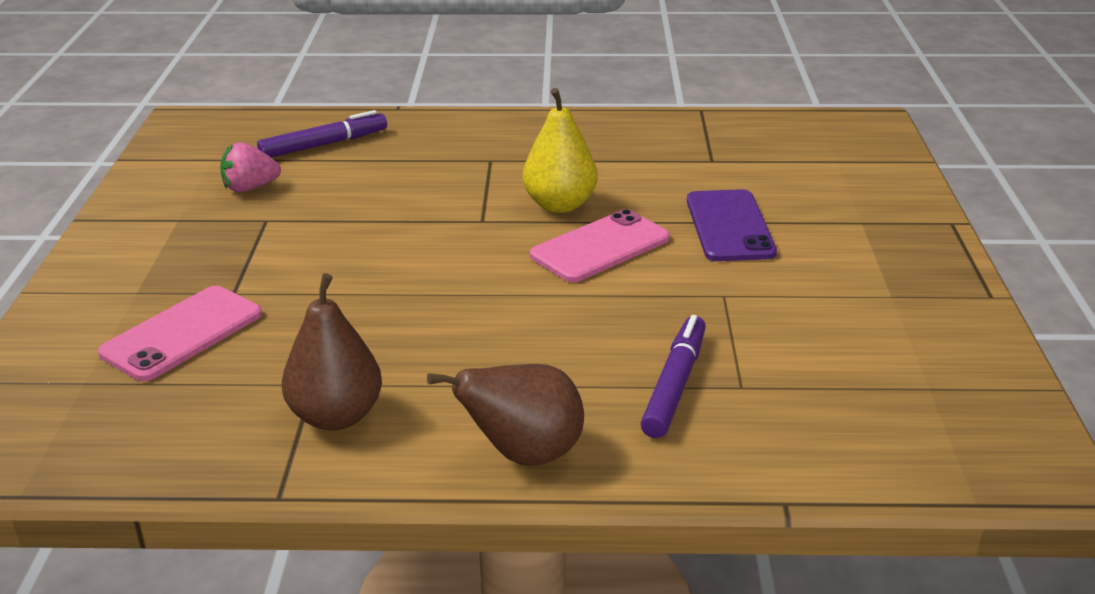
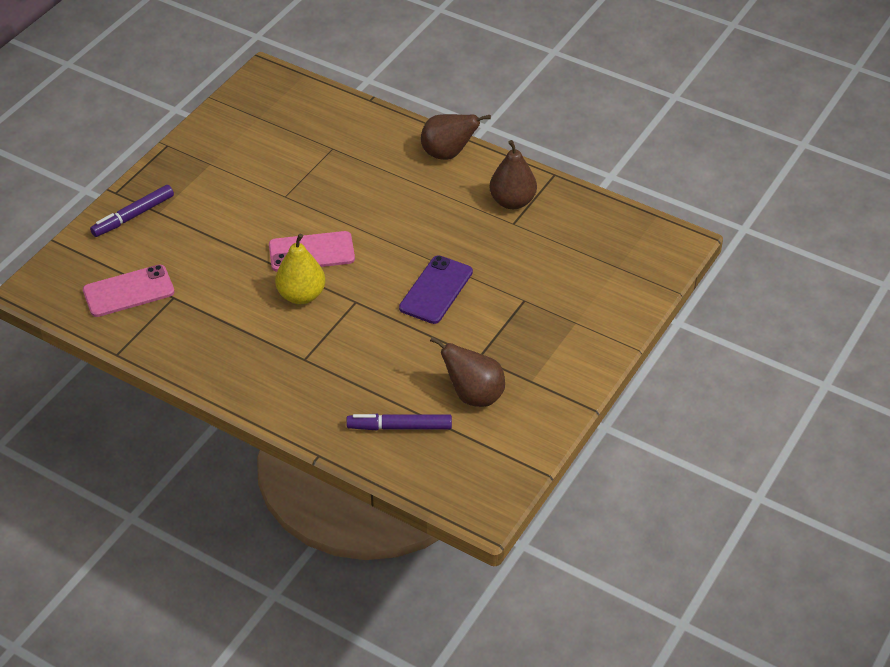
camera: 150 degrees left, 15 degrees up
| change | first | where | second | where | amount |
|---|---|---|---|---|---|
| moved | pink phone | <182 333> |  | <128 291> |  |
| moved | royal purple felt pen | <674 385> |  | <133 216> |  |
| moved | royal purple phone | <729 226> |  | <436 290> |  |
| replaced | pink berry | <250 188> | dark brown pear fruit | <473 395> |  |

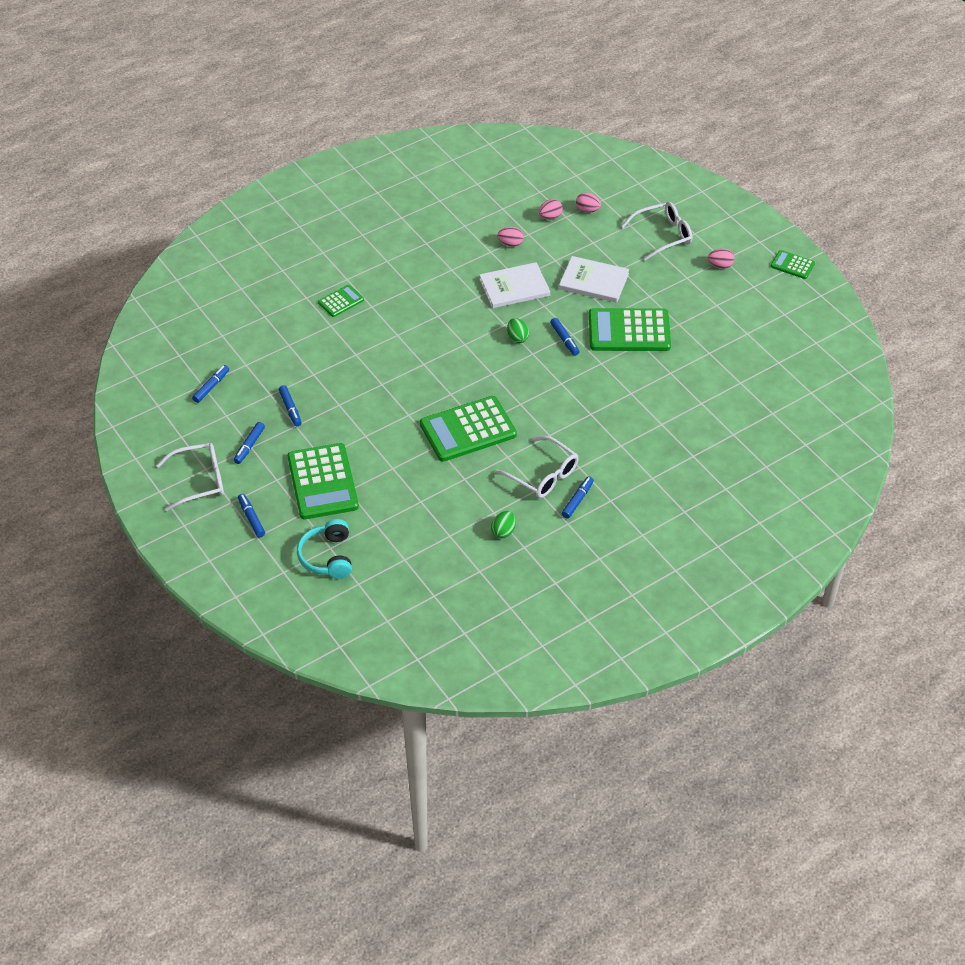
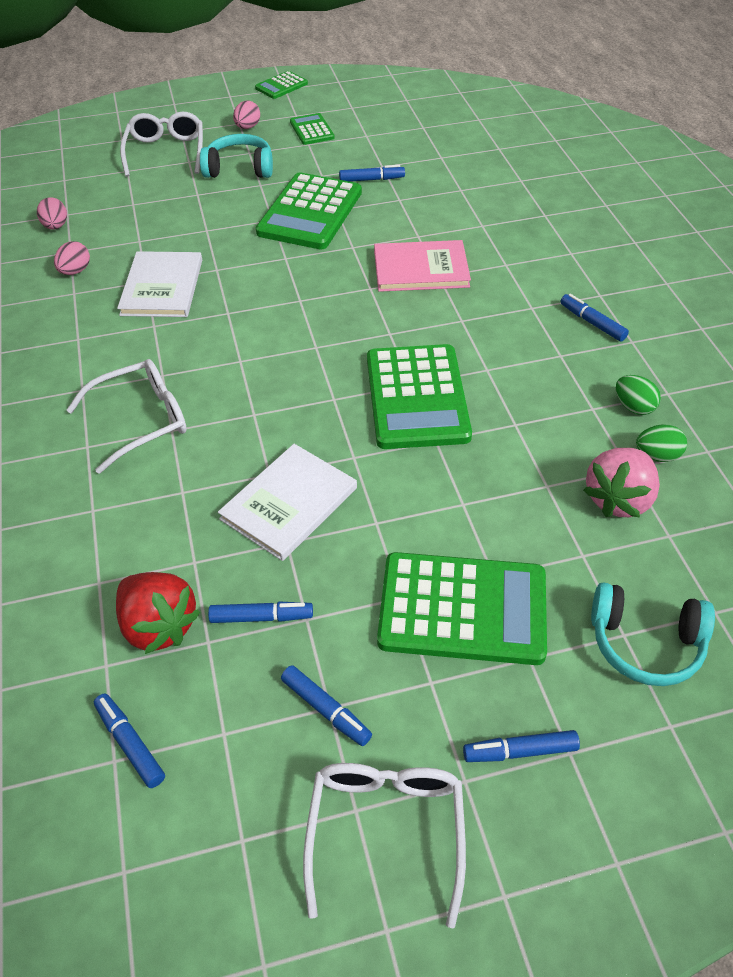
camera: 70 degrees left, 0 degrees up
| change | first | where | second | where | amount |
|---|---|---|---|---|---|
| moved | pure white glasses | <543 475> |  | <141 420> |  |
| added |  |  | red berry | <158 626> |  |
| added |  |  | turquoise headphones | <239 169> |  |
| moved | pure white hardback | <594 281> |  | <289 503> |  |
| moved | emerald calculator | <341 301> |  | <312 130> |  |
| moved | royal blue felt pen | <564 340> |  | <371 179> |  |
| added |  |  | pink hardback | <421 269> |  |
| added |  |  | pink berry | <618 499> |  |
| moved | emerald toy egg | <517 338> |  | <657 456> |  |
| removed | pink toy egg | <587 210> |  |  |  |

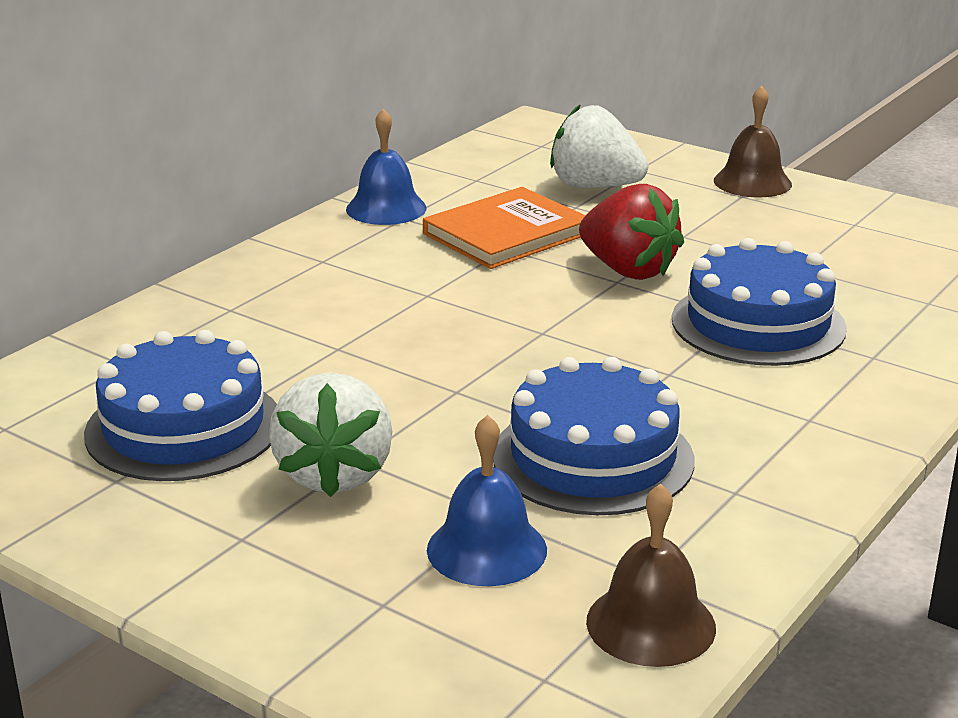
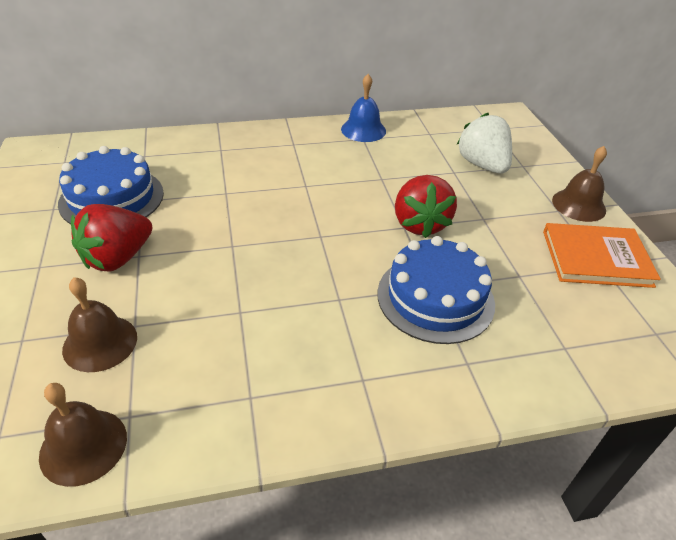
camera: 40 degrees right, 15 degrees up
| change | first | where | second | where | amount |
|---|---|---|---|---|---|
| recoloured | royal blue hand bell | <486 549> | dark brown hand bell | <100 343> |  |
| recoloured | pure white berry | <334 474> | red berry | <117 258> |  |
| moved | orange hardback | <506 234> |  | <596 258> |  |
| removed | royal blue layer cake | <593 458> |  |  |  |

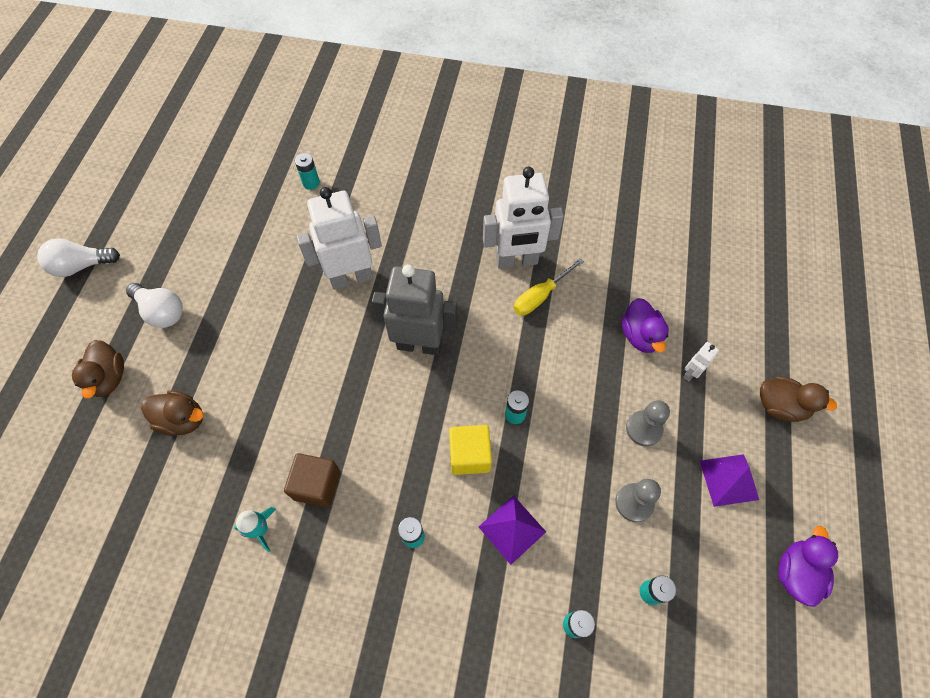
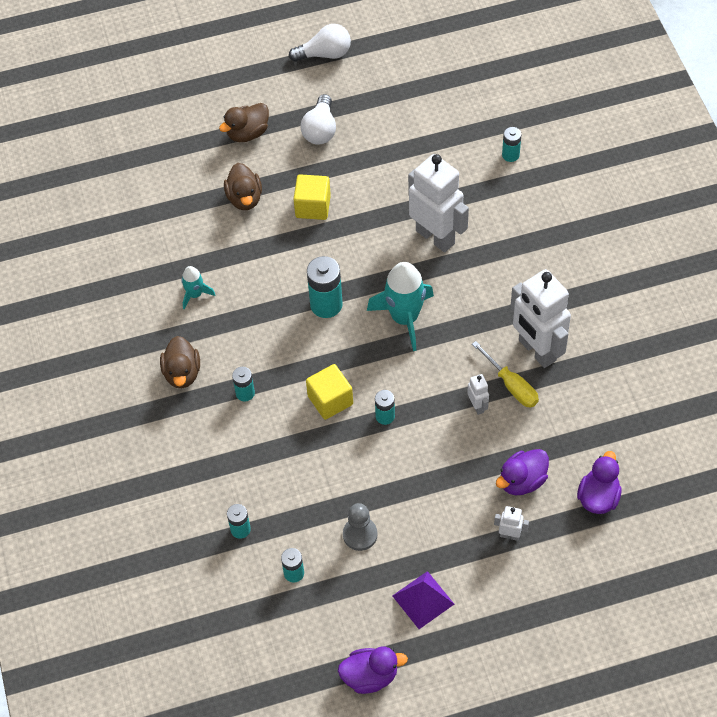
camera: 65 degrees right, 5 degrees down
| change | first | where | second | where | amount |
|---|---|---|---|---|---|
| moved | dark brown toy duck | <780 406> |  | <182 373> |  |
| turned | pure white light bulb | <81 266> |  | <325 54> | 120 degrees clockwise |
| added |  |  | golden block | <313 206> |  |
| added |  |  | turquoise AA battery | <326 304> |  |
| replaced | gray toy robot | <419 344> | turquoise toy rocket | <404 318> |  |
| added |  |  | pure white toy robot | <477 406> |  |
| turned | golden screwdriver | <540 296> |  | <511 385> | 150 degrees counterclockwise |
| added |  |  | royal purple toy duck | <598 497> |  |
| removed | dark brown block | <317 485> |  |  |  |
| removed | royal purple pyramid | <512 529> |  |  |  |
| removed | gray game pawn | <644 429> |  |  |  |

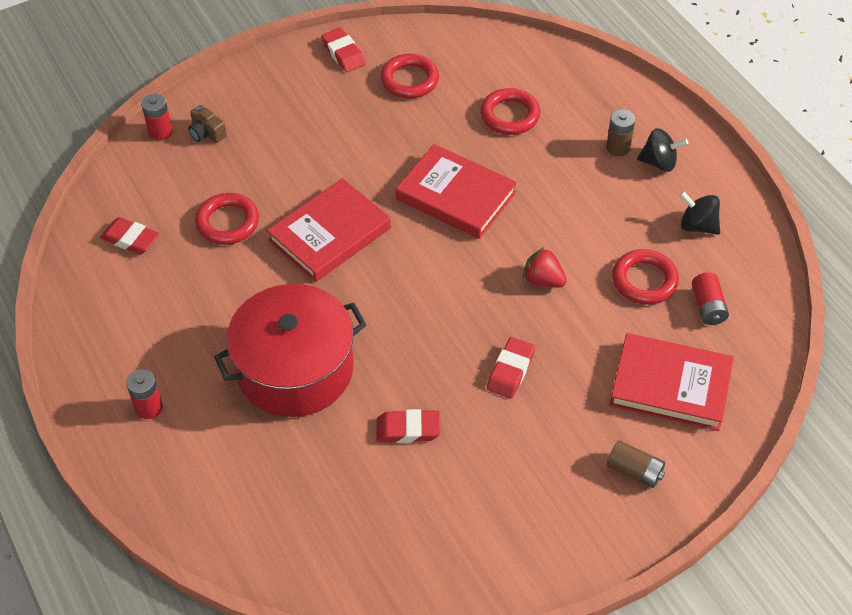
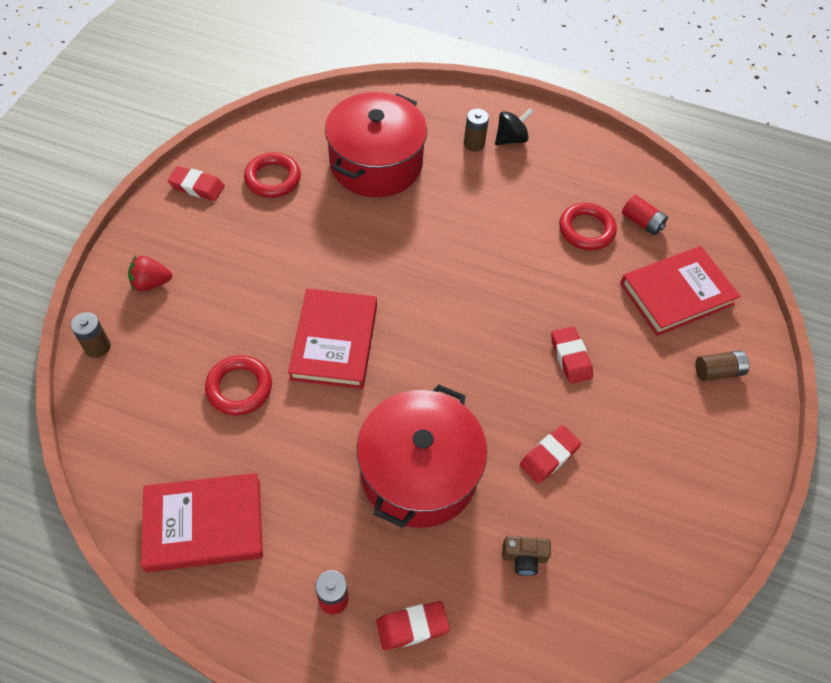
camera: 45 degrees left, 5 degrees up
| change | first | where | second | where | amount |
|---|---|---|---|---|---|
| recoloured | red AA battery | <160 132> | dark brown AA battery | <97 347> |  |
| moved | red berry | <543 280> |  | <151 283> |  |
| moved | red hardback | <456 196> |  | <204 524> |  |
| replaced | red torus | <510 115> | red cooking pot | <376 163> |  |
| moved | red gum eraser | <130 239> |  | <412 626> |  |
| moved | dark brown camera | <207 133> |  | <524 557> |  |
| removed | ebony toy top | <697 226> |  |  |  |

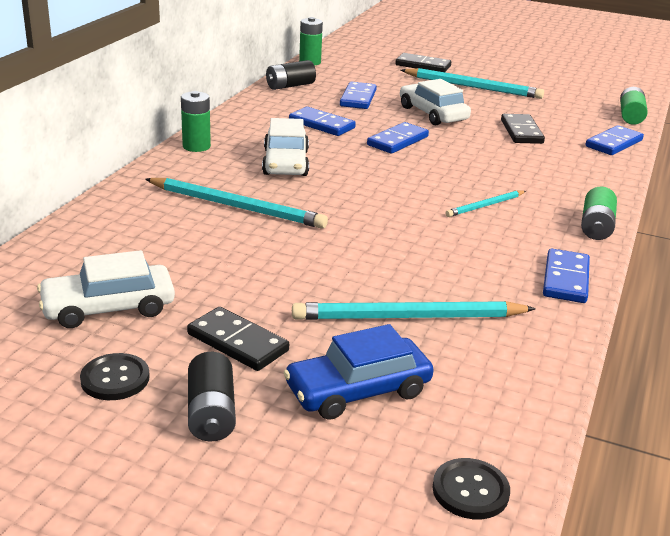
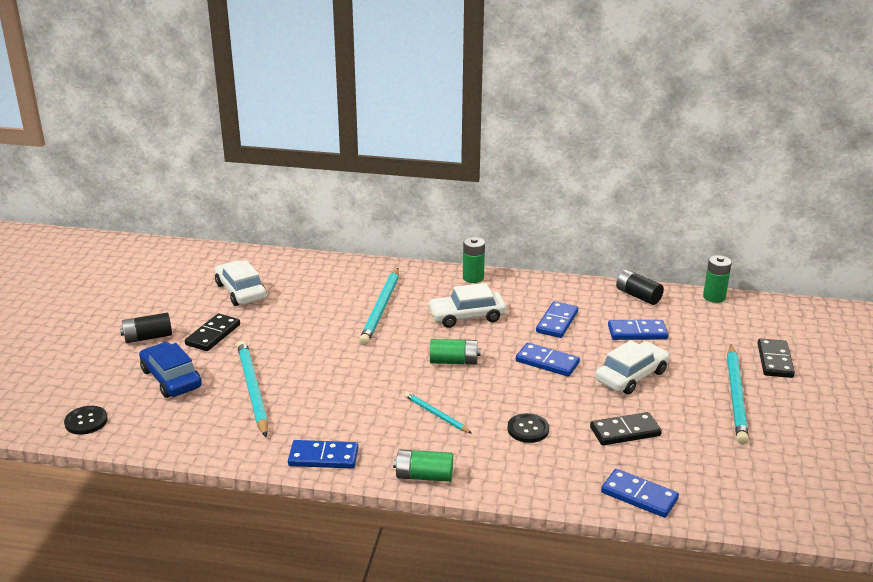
camera: 80 degrees right, 0 degrees up
| change | first | where | second | where | amount |
|---|---|---|---|---|---|
| moved | emerald AA battery | <630 116> |  | <454 361> |  |
| moved | ebony sewing button | <115 379> |  | <528 429> |  |

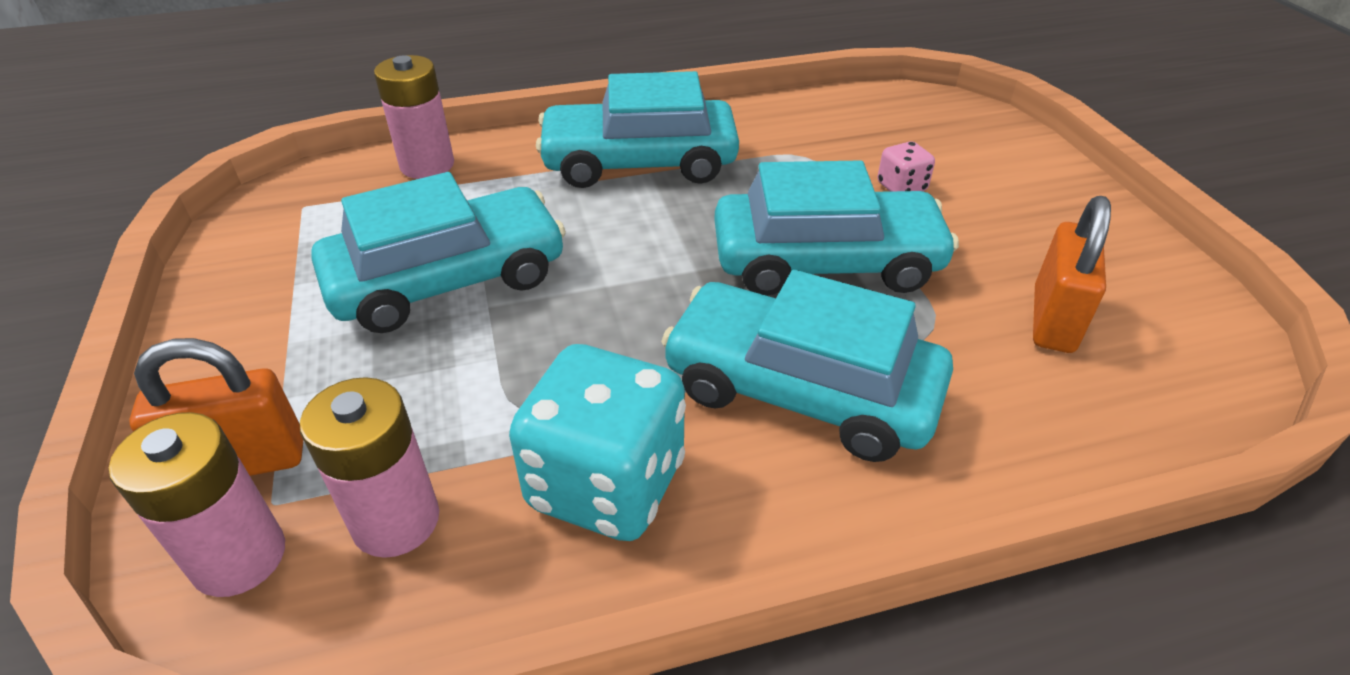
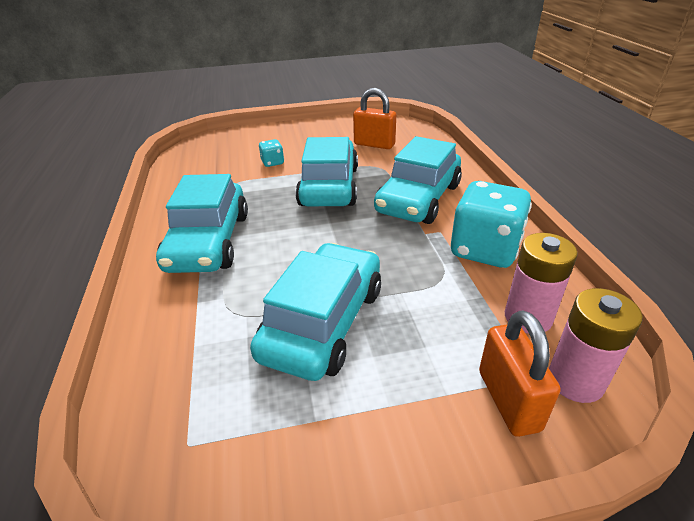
camera: 85 degrees left, 5 degrees down
| change | first | where | second | where | amount |
|---|---|---|---|---|---|
| turned | turquoise toy car | <448 279> |  | <323 322> | 45 degrees clockwise |
| recoloured | pink game die | <901 187> | turquoise game die | <272 162> |  |
| removed | pink AA battery | <427 165> |  |  |  |

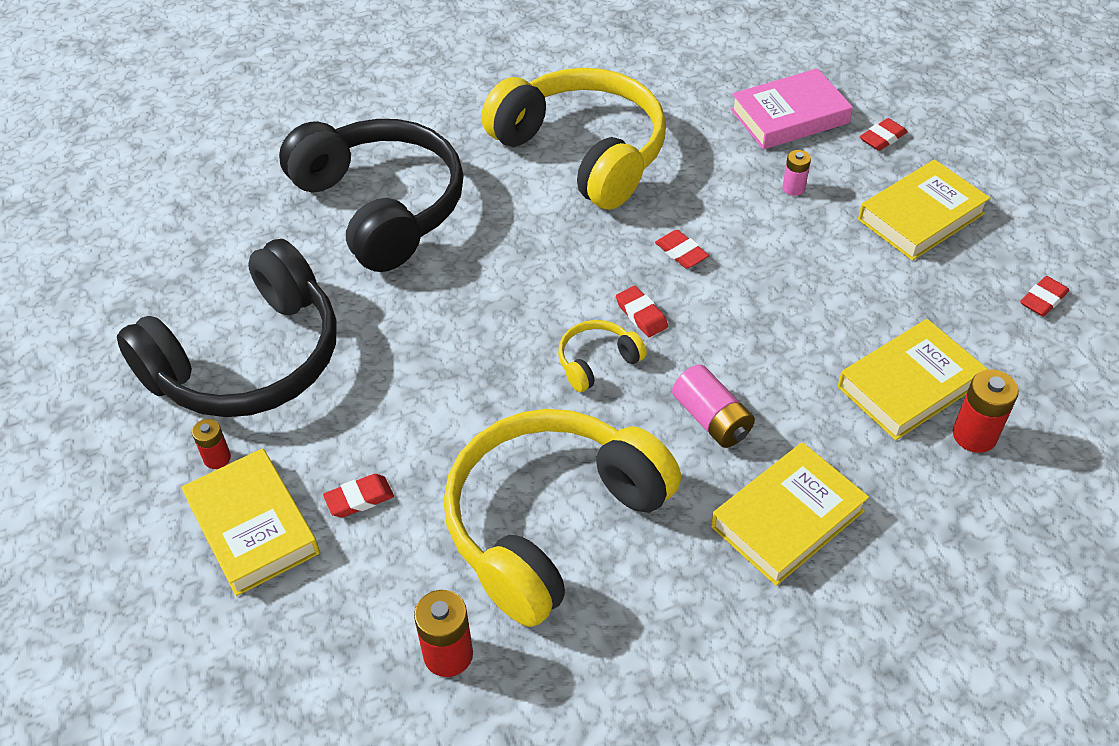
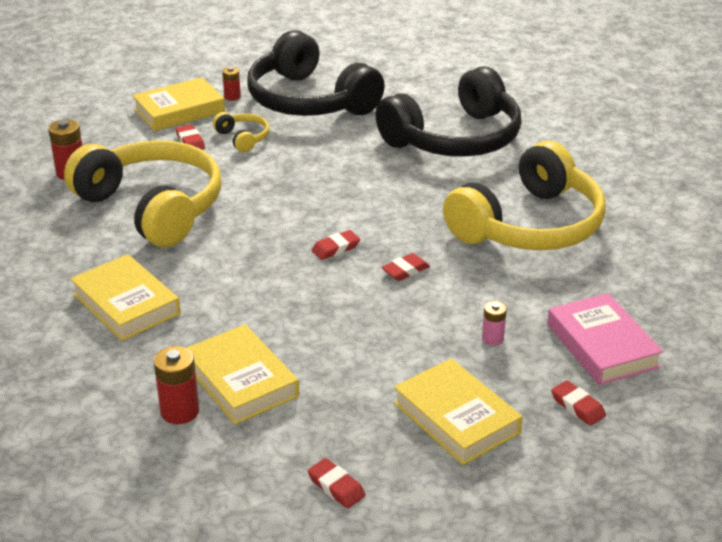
camera: 90 degrees right, 15 degrees down
| change | first | where | second | where | amount |
|---|---|---|---|---|---|
| moved | golden headphones | <597 361> |  | <243 138> |  |
| removed | pink AA battery | <711 419> |  |  |  |

